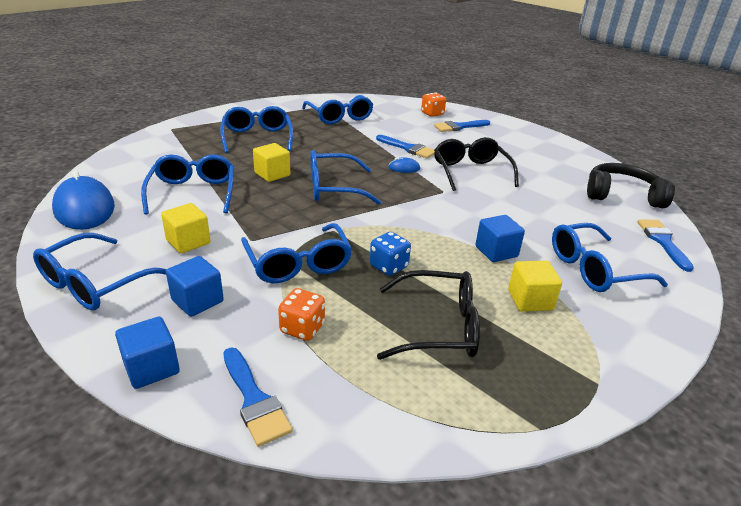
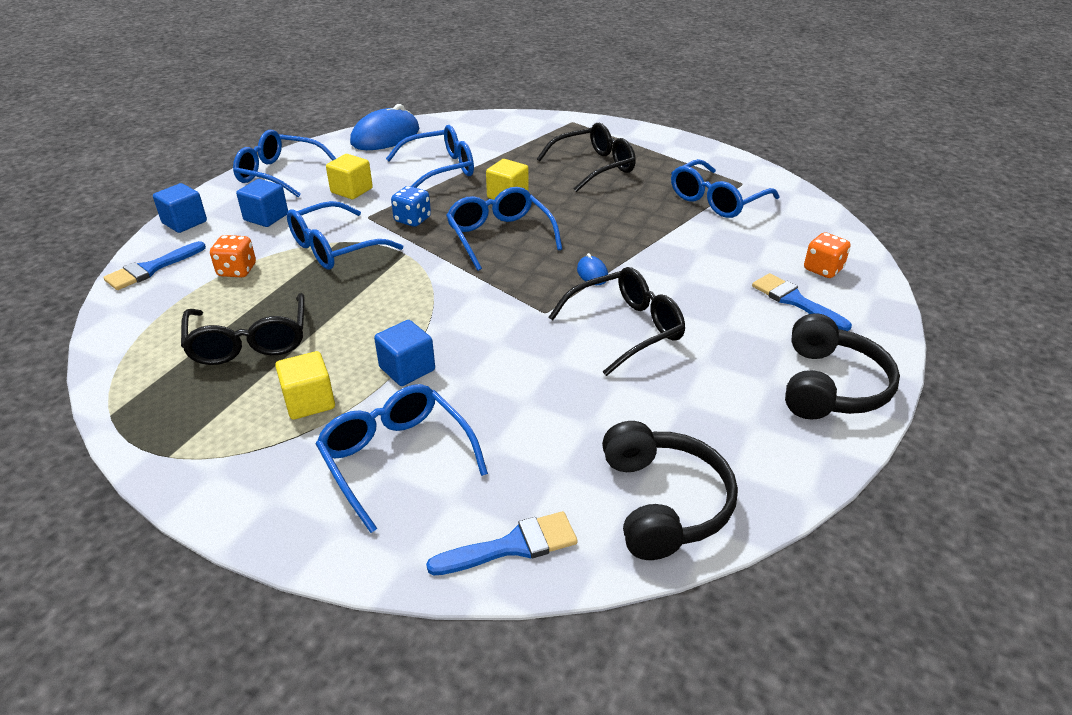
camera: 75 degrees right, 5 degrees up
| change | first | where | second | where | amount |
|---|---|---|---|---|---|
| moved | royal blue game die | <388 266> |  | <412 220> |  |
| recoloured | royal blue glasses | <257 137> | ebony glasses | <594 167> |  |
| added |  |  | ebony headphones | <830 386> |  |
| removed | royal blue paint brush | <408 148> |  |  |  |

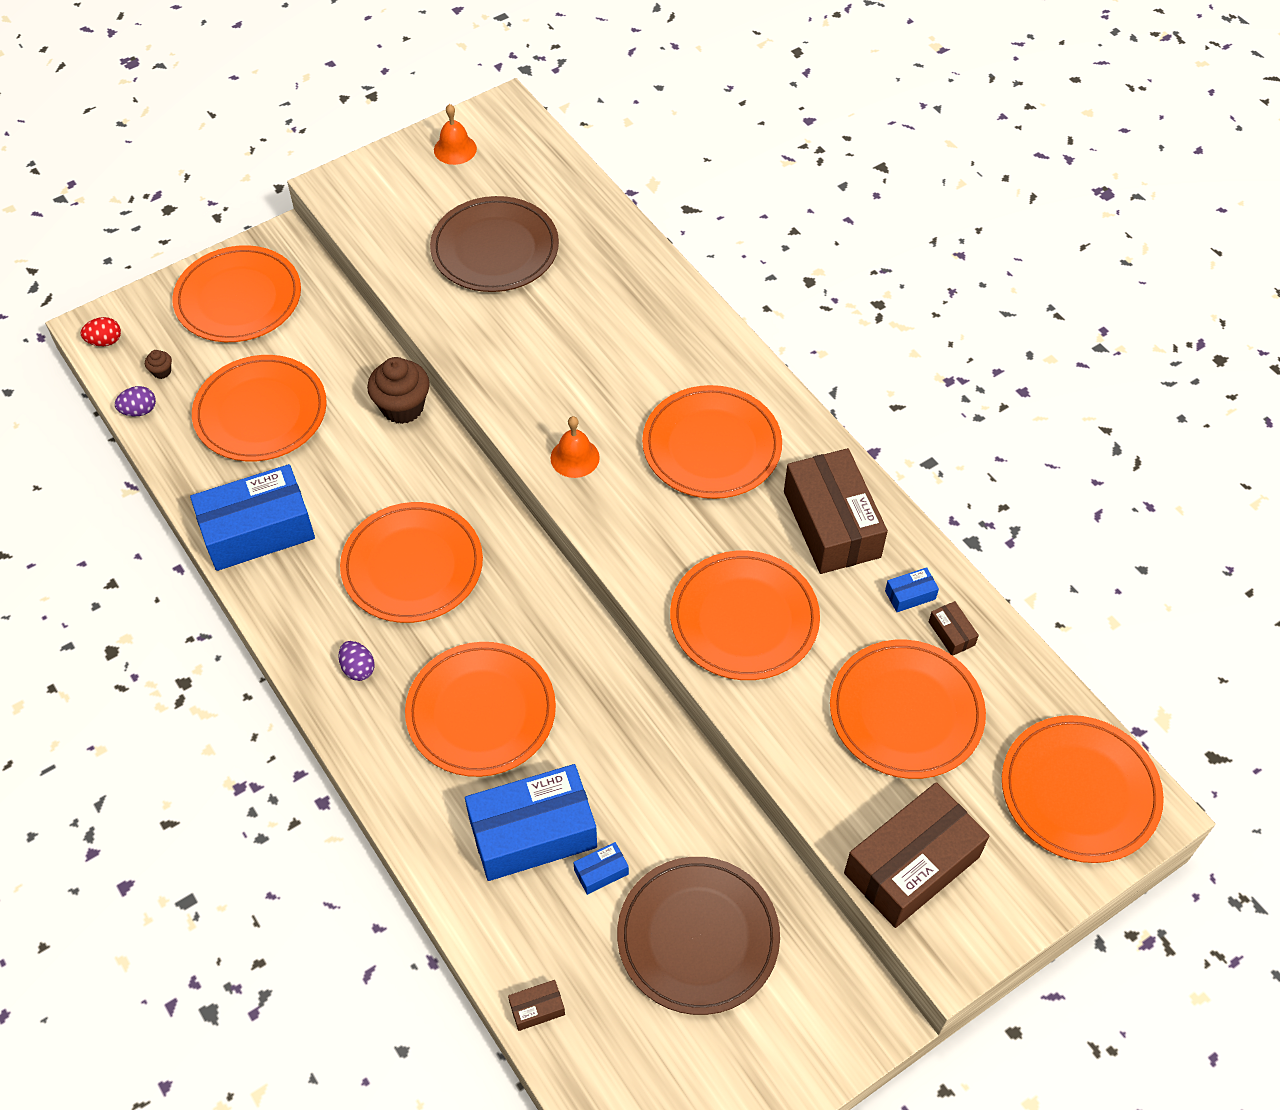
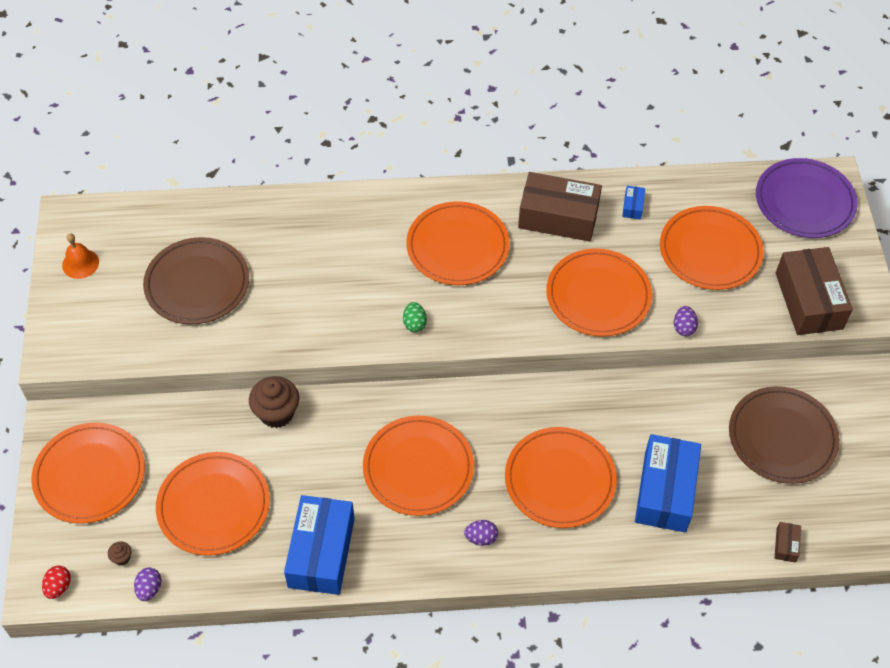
camera: 60 degrees left, 0 degrees up
| change | first | where | second | where | amount |
|---|---|---|---|---|---|
| replaced | orange hand bell | <575 457> | emerald toy egg | <414 323> |  |
| added |  |  | royal purple toy egg | <683 327> |  |
| recoloured | orange dinner plate | <1079 791> | royal purple dinner plate | <804 201> |  |
| removed | royal blue box | <601 872> |  |  |  |
| removed | dark brown box | <951 633> |  |  |  |

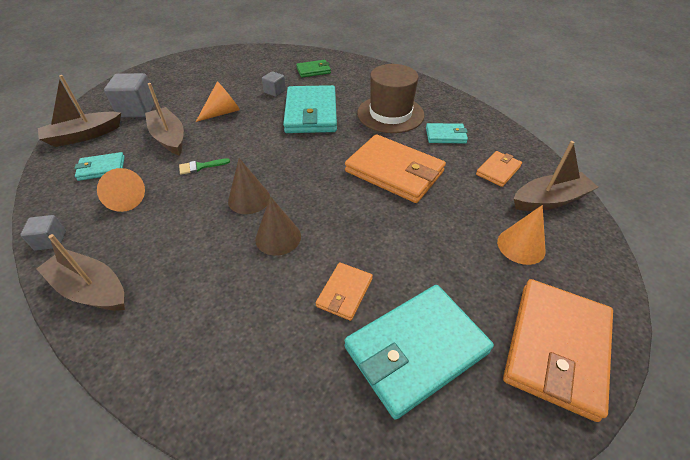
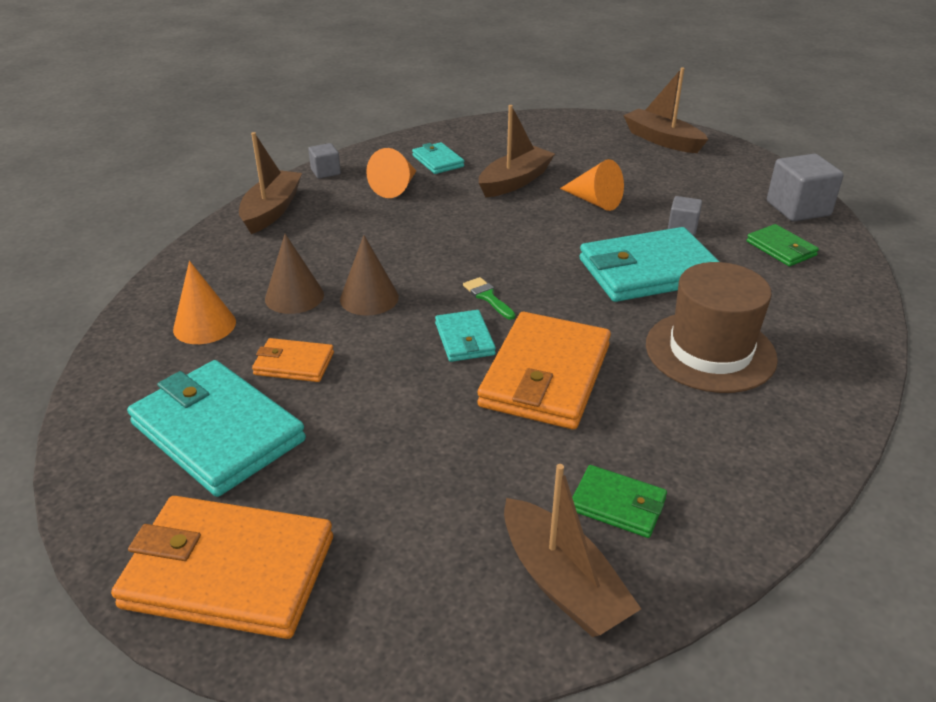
camera: 75 degrees right, 10 degrees down
| change | first | where | second | where | amount |
|---|---|---|---|---|---|
| moved | orange cone | <521 246> |  | <204 325> |  |
| moved | dark brown cone | <249 199> |  | <294 296> |  |
| moved | turquoise billfold | <445 135> |  | <464 339> |  |
| moved | emerald paint brush | <200 166> |  | <487 297> |  |
| recoloured | orange billfold | <498 170> | emerald billfold | <618 504> |  |
| moved | dark brown sailboat | <84 136> |  | <662 140> |  |
| moved | gray block | <137 109> |  | <798 208> |  |

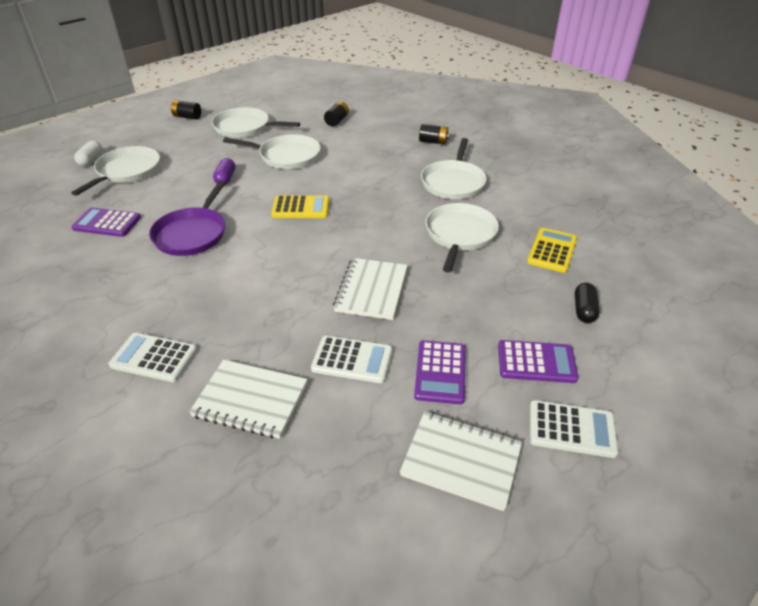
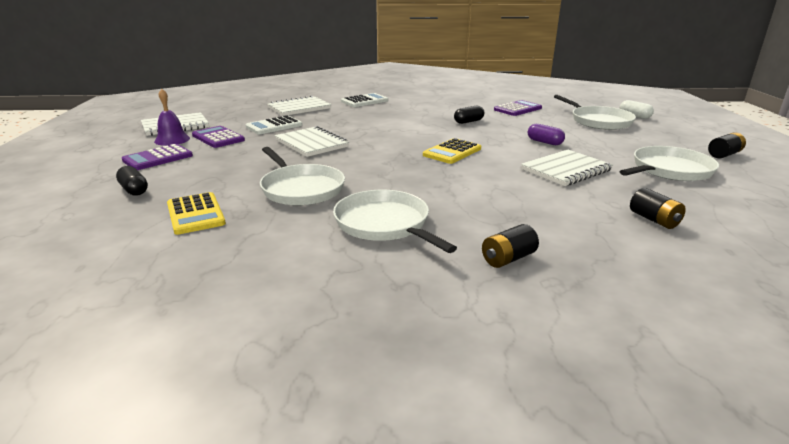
camera: 130 degrees right, 15 degrees down
| change | first | where | second | where | amount |
|---|---|---|---|---|---|
| added |  |  | royal purple hand bell | <172 140> |  |
| replaced | royal purple skillet | <192 234> | ebony capsule | <468 121> |  |
| replaced | pure white skillet | <286 156> | pure white notebook | <566 170> |  |
| removed | pure white calculator | <571 429> |  |  |  |

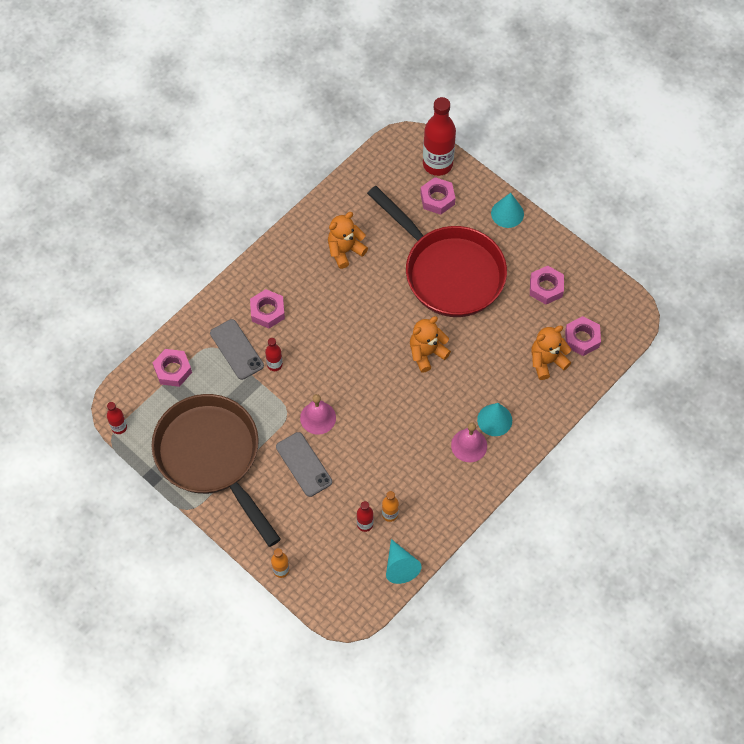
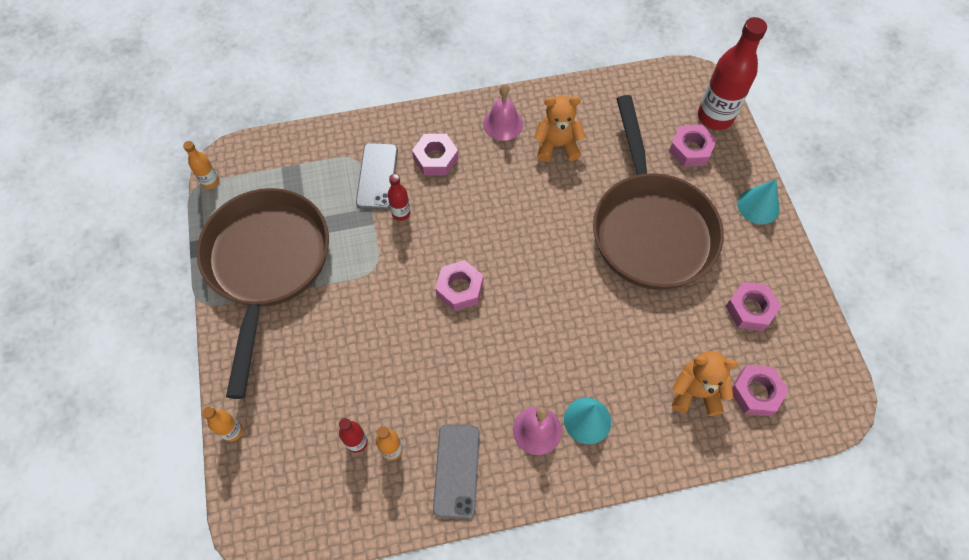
camera: 35 degrees right, 0 degrees up
| change | first | where | second | where | amount |
|---|---|---|---|---|---|
| recoloured | red flask | <119 427> | orange flask | <210 182> |  |
| moved | gray phone | <304 464> |  | <456 470> |  |
| moved | pink hexagon nut | <173 370> |  | <460 288> |  |
| moved | pink hand bell | <318 418> |  | <503 124> |  |
| recoloured | red skillet | <448 271> | dark brown skillet | <650 228> |  |
| removed | turquoise cone | <400 566> |  |  |  |
| removed | orange teddy | <426 353> |  |  |  |

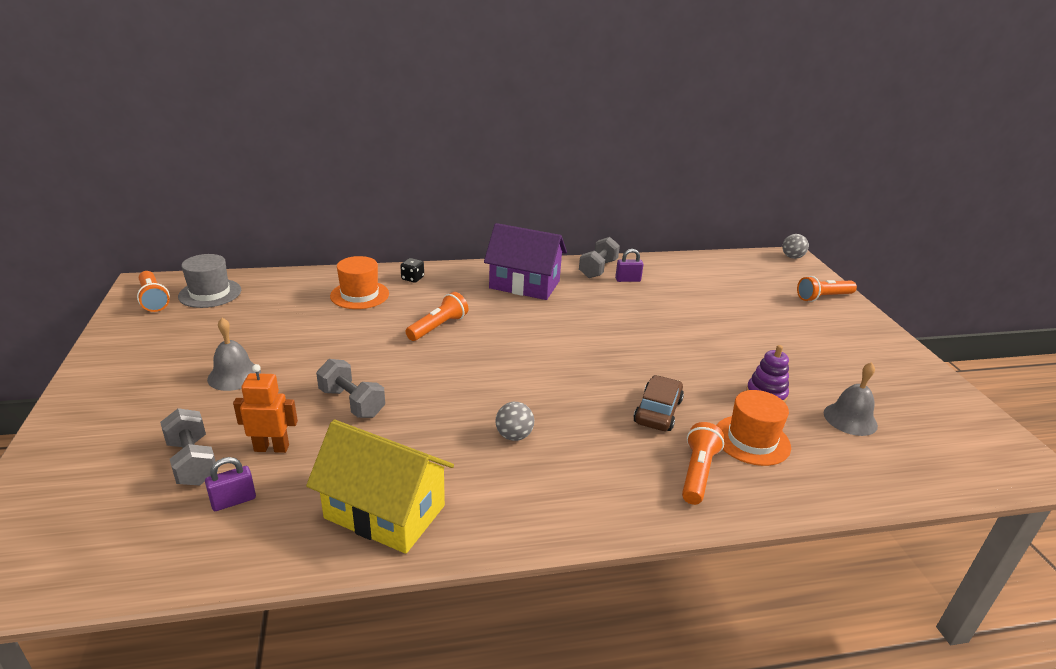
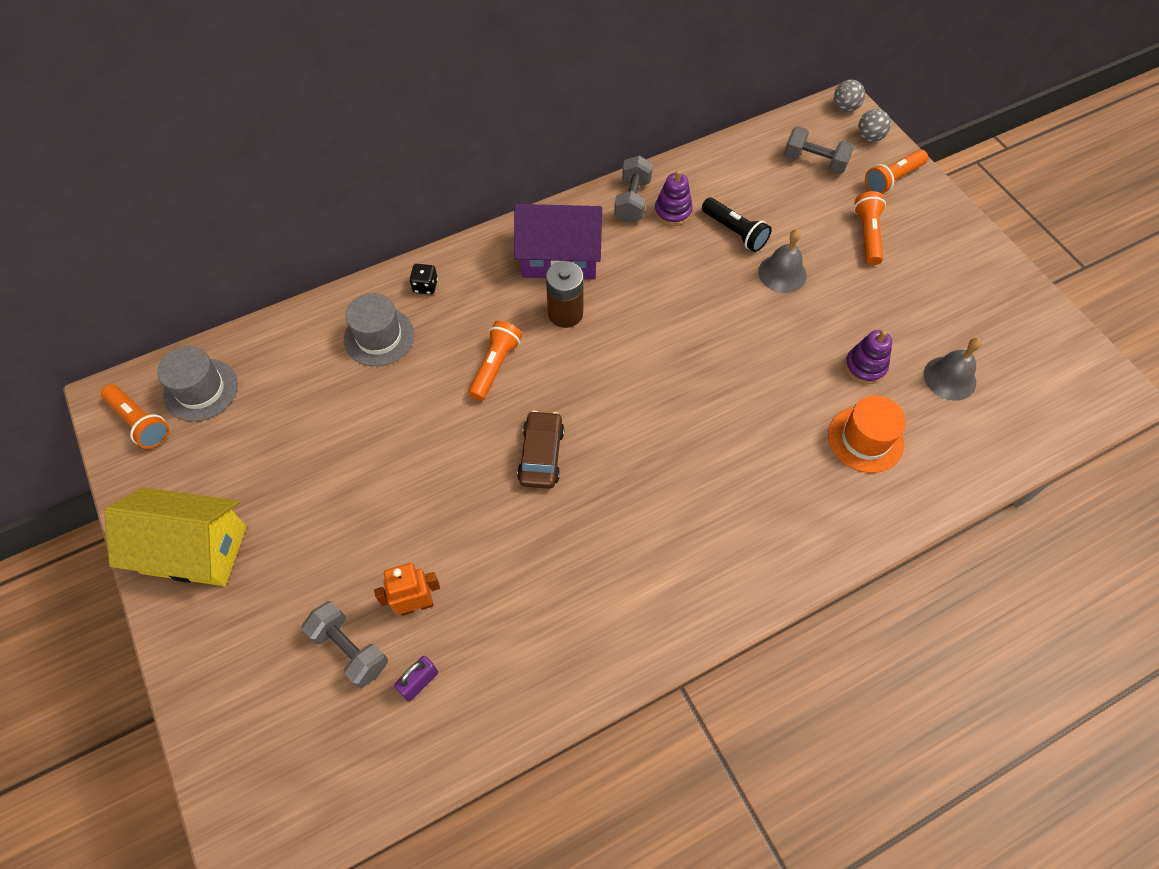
camera: 15 degrees left, 30 degrees up
| change | first | where | second | where | amount |
|---|---|---|---|---|---|
| moved | golden house | <384 512> |  | <194 550> |  |
| recoloured | orange tall hat | <359 295> | gray tall hat | <379 337> |  |
| moved | dark brown toy car | <658 411> |  | <541 455> |  |
| added |  |  | dark brown AA battery | <565 313> |  |
| replaced | royal purple padlock | <628 280> | royal purple stacking rings | <673 212> |  |
| added |  |  | ebony pocket torch | <734 232> |  |
| moved | gray hand bell | <234 375> |  | <782 273> |  |
| moved | gray free weight | <352 403> |  | <814 162> |  |
| moved | orange pocket torch | <698 473> |  | <867 235> |  |
| moved | gray play ball | <514 436> |  | <869 137> |  |

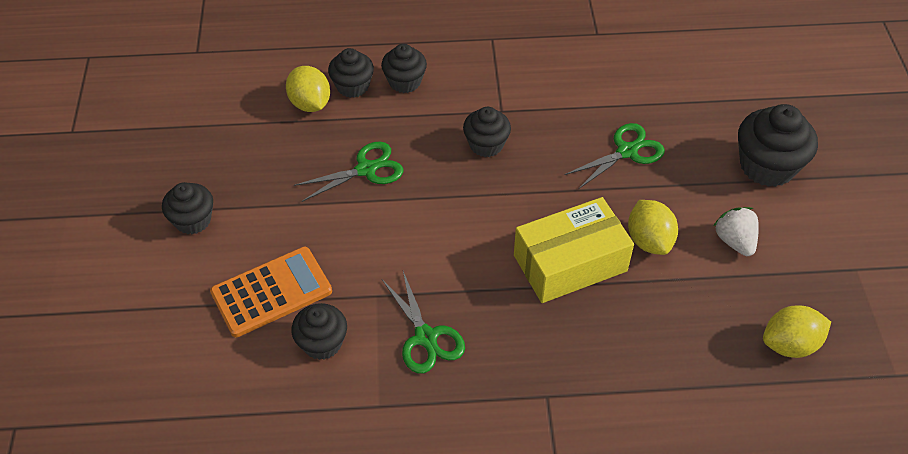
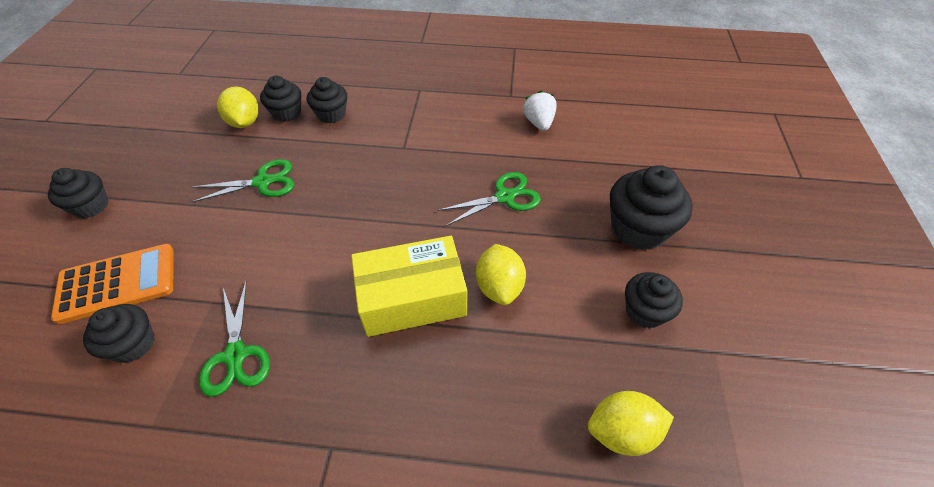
camera: 10 degrees right, 0 degrees up
| change | first | where | second | where | amount |
|---|---|---|---|---|---|
| moved | pure white berry | <734 241> |  | <538 123> |  |
| moved | ebony muffin | <486 144> |  | <644 311> |  |

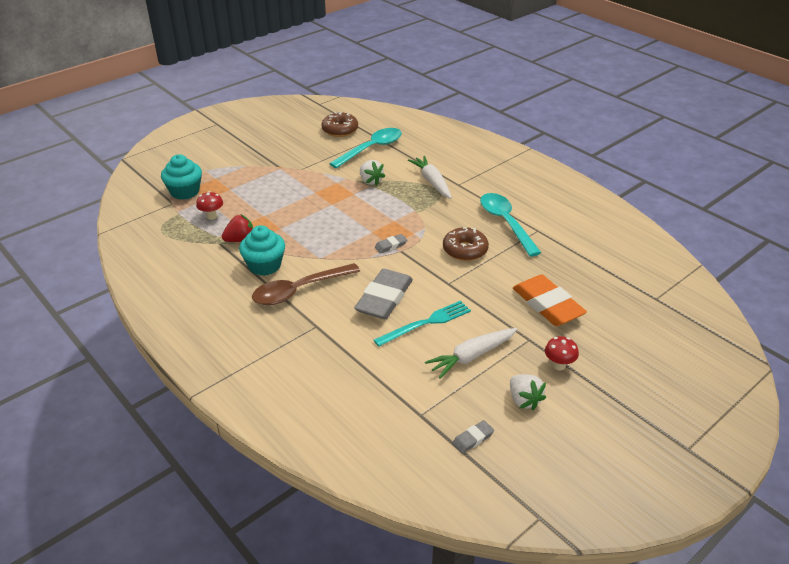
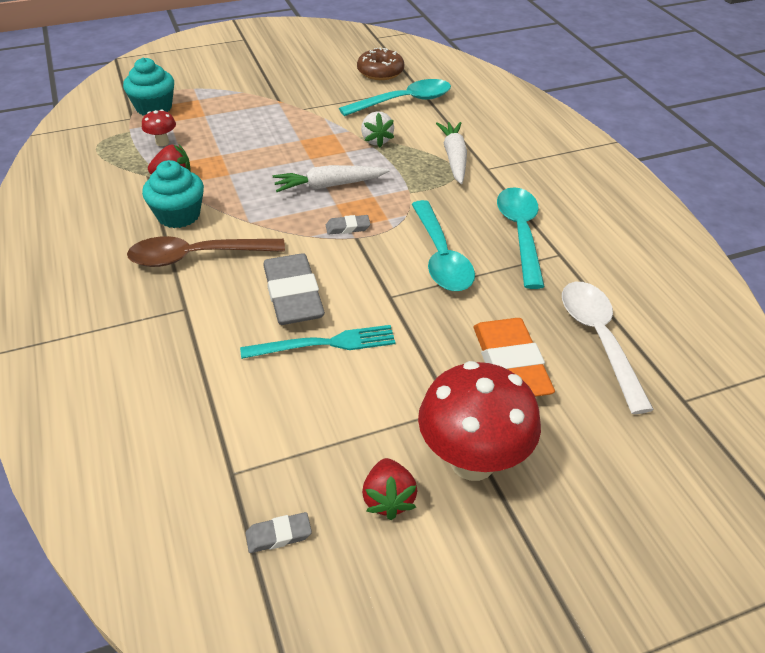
camera: 20 degrees right, 5 degrees up
| change | first | where | second | where | amount |
|---|---|---|---|---|---|
| turned | gray gum eraser | <384 298> |  | <293 295> | 60 degrees counterclockwise |
| moved | pure white root vegetable | <471 356> |  | <329 185> |  |
| recoloured | pure white berry | <524 400> | red berry | <388 499> |  |
| replaced | dark brown donut | <465 250> | turquoise tablespoon | <441 257> |  |
| resized | red toadstool | <559 365> |  | <472 461> | x2.24 |
| added |  |  | pure white tablespoon | <598 339> |  |

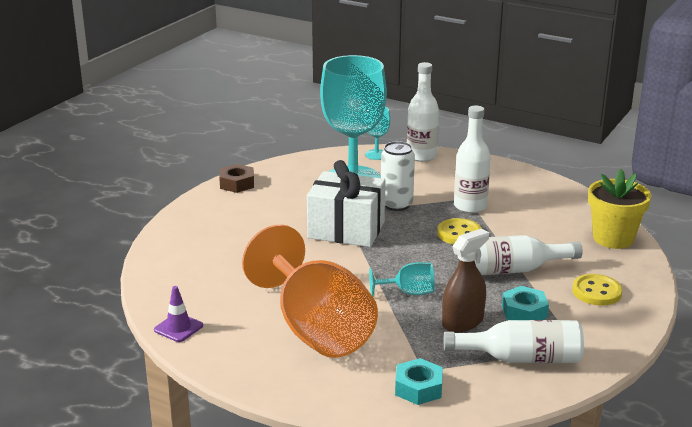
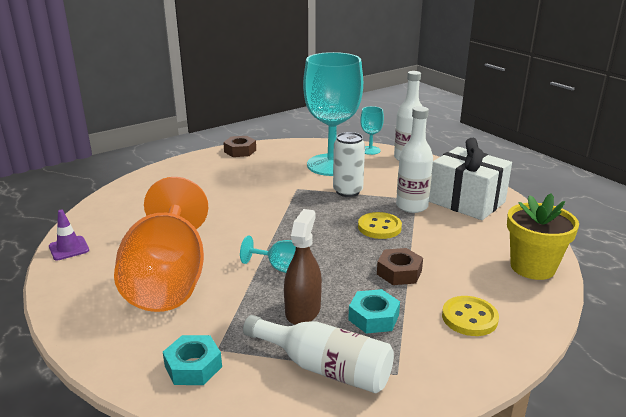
camera: 25 degrees right, 0 degrees up
| change | first | where | second | where | amount |
|---|---|---|---|---|---|
| turned | dark brown spray cleaner | <462 322> |  | <303 310> | 60 degrees counterclockwise |
| replaced | pure white flask | <512 270> | dark brown hexagon nut | <399 272> |  |
| moved | pure white present | <346 229> |  | <466 202> |  |

